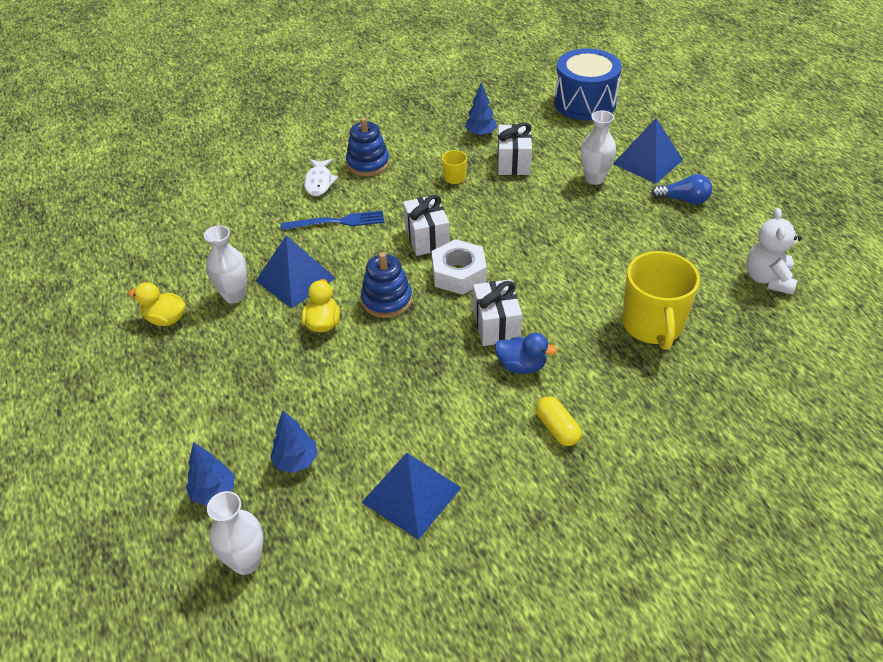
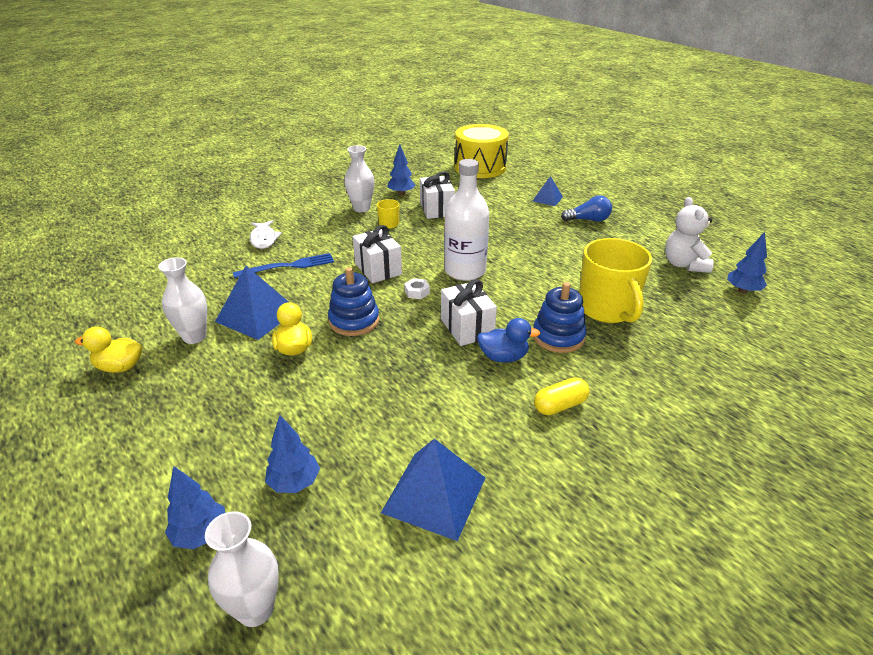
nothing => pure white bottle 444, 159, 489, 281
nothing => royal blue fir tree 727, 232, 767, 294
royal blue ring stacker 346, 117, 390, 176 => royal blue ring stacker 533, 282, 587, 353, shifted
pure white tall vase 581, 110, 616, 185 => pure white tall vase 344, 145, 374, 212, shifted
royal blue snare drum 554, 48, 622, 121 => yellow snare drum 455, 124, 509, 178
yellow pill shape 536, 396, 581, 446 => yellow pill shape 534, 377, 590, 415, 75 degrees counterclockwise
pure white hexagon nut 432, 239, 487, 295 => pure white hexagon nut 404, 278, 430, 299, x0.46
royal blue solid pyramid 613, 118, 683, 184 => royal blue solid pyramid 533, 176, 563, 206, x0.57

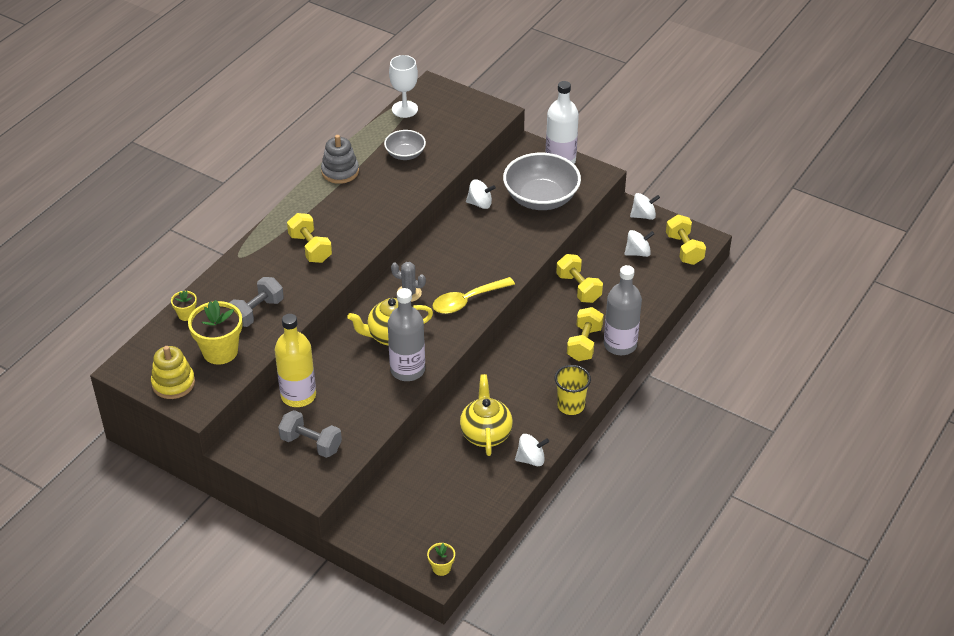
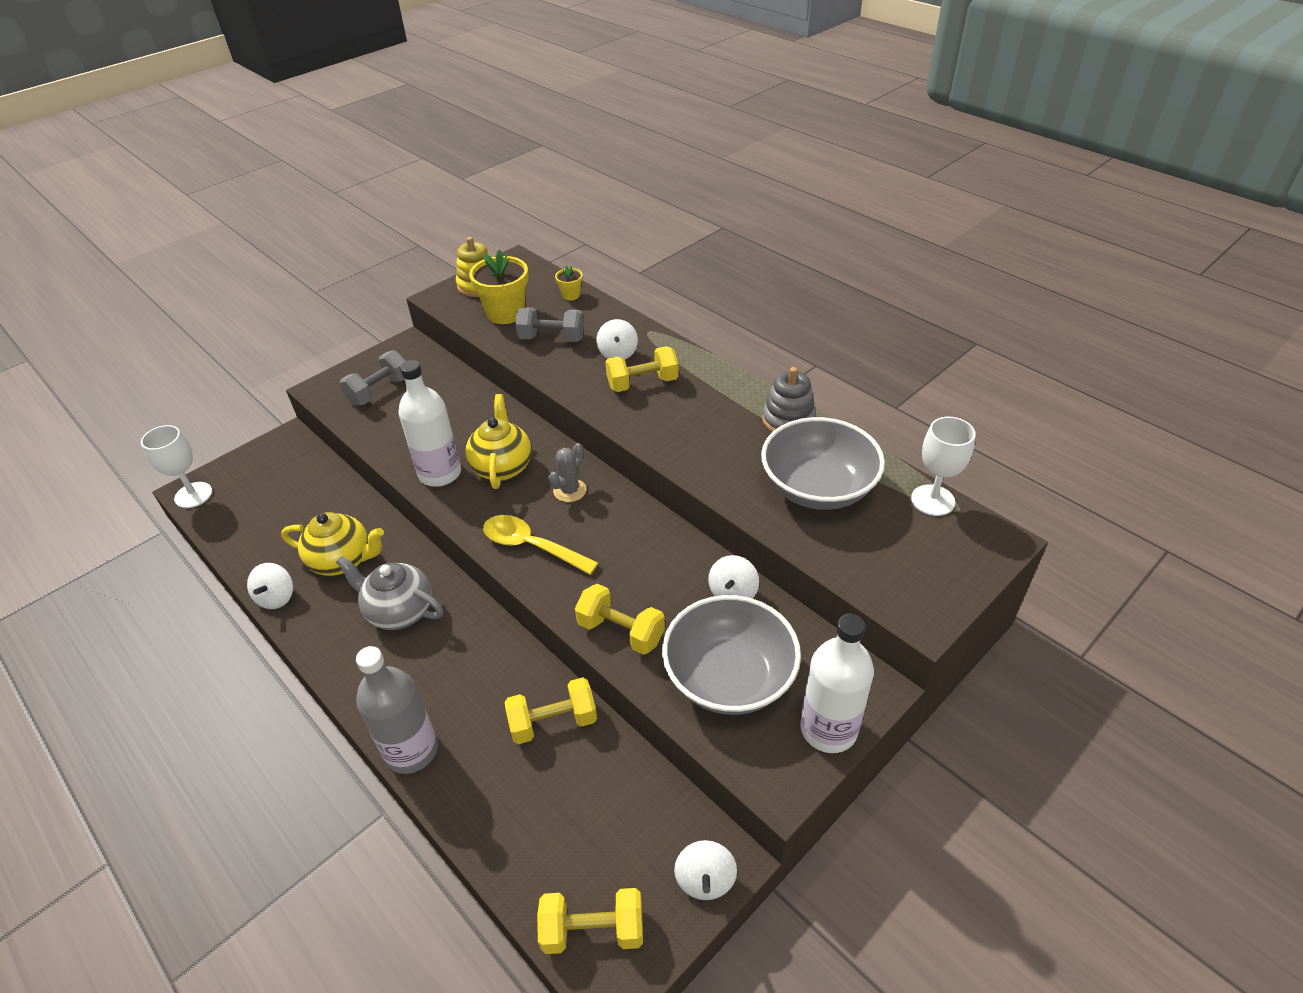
yellow bottle 275, 314, 316, 407 => nothing
yellow tumbler 555, 365, 591, 415 => nothing
nothing => grey teapot 335, 556, 443, 630
yellow free weight 567, 307, 604, 361 => yellow free weight 575, 584, 665, 655, shifted
pure white toy top 624, 230, 654, 257 => pure white toy top 596, 319, 638, 360, shifted
yellow potted plant 427, 543, 455, 576 => pure white goblet 141, 425, 212, 508
grey bottle 388, 288, 425, 381 => pure white bottle 398, 360, 461, 487
grey free weight 229, 277, 284, 327 => grey free weight 515, 307, 584, 342, 45 degrees counterclockwise
yellow teaspoon 432, 277, 515, 314 => yellow teaspoon 483, 515, 599, 575, 45 degrees counterclockwise
grey bowl 384, 130, 426, 160 => grey bowl 761, 417, 885, 510, x1.86

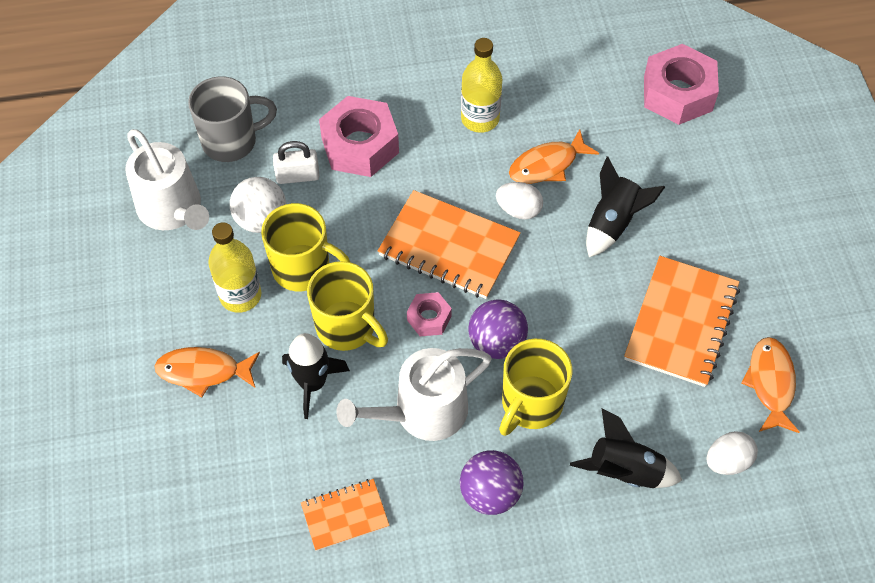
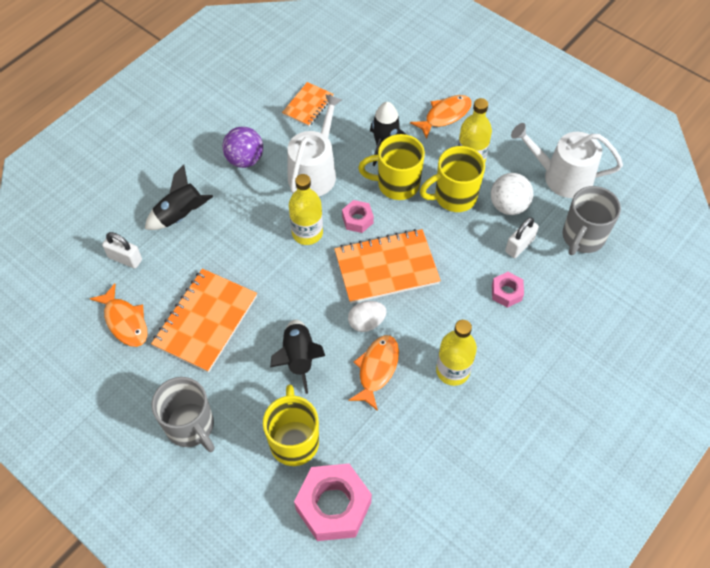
nothing => grey tea mug 152, 377, 215, 452
yellow tea mug 499, 339, 572, 436 => yellow tea mug 263, 384, 319, 466, shifted
violet play ball 468, 299, 528, 359 => yellow bottle 289, 174, 323, 245
pure white egg shape 706, 431, 758, 475 => pure white lock 102, 232, 142, 268
orange exercise book 624, 256, 740, 387 => orange exercise book 151, 269, 257, 373, 45 degrees clockwise
rosy hexagon nut 319, 96, 399, 177 => rosy hexagon nut 492, 272, 524, 308, x0.51

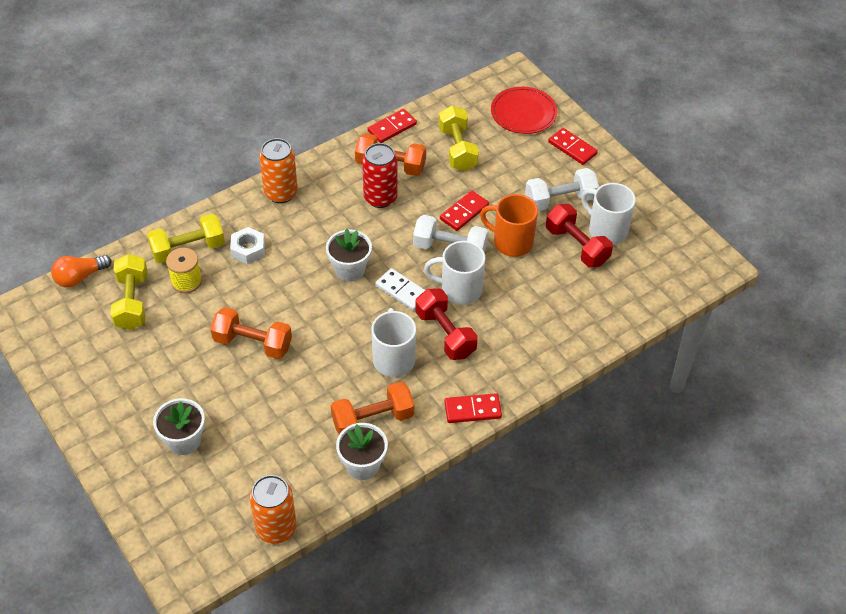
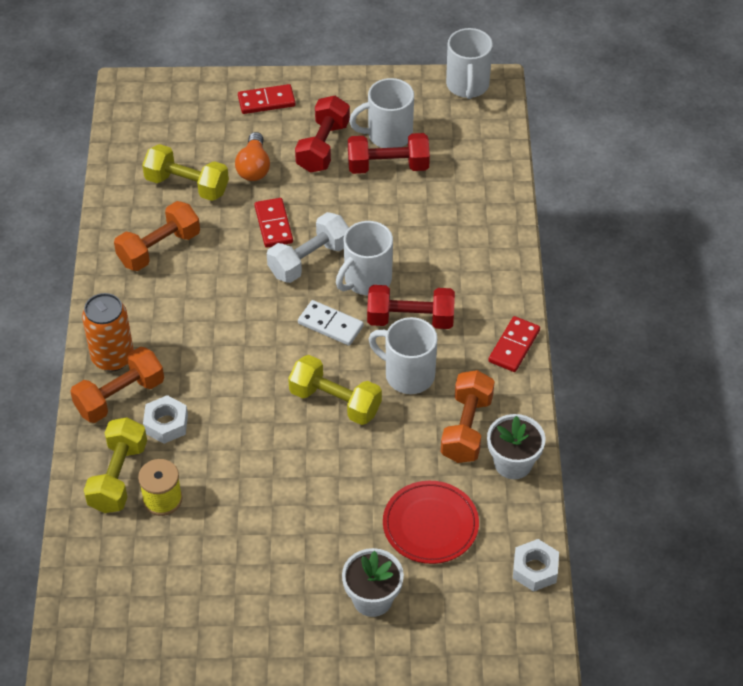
pure white potted plant 326, 229, 372, 282 => nothing
scarlet tin 362, 143, 398, 208 => nothing
scarlet domino tile 367, 109, 417, 143 => nothing
orange tea mug 480, 194, 538, 257 => nothing
nothing => pure white tea mug 446, 28, 493, 99
orange bulb 51, 255, 111, 288 => orange bulb 235, 132, 270, 181, shifted
yellow free weight 110, 254, 148, 330 => yellow free weight 288, 355, 382, 425, shifted
orange free weight 210, 307, 292, 359 => orange free weight 70, 347, 164, 423, shifted
scarlet dinner plate 491, 87, 557, 134 => scarlet dinner plate 383, 481, 479, 564, shifted
orange tin 249, 475, 297, 544 => pure white hexagon nut 513, 539, 559, 592
pure white free weight 525, 168, 599, 211 => scarlet free weight 295, 96, 350, 173
pure white domino tile 375, 268, 425, 311 => pure white domino tile 298, 300, 364, 346, 45 degrees clockwise

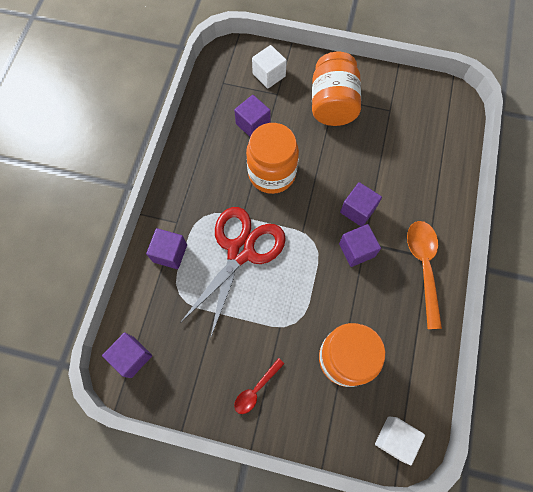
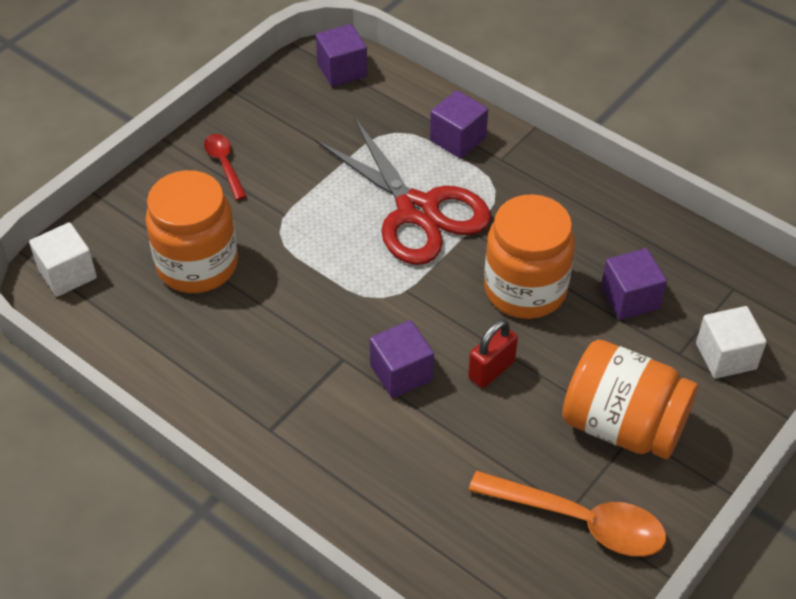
violet cube 339, 224, 381, 267 => nothing
nothing => scarlet lock 468, 319, 518, 388
orange teaspoon 407, 221, 442, 329 => orange teaspoon 469, 471, 666, 557, shifted

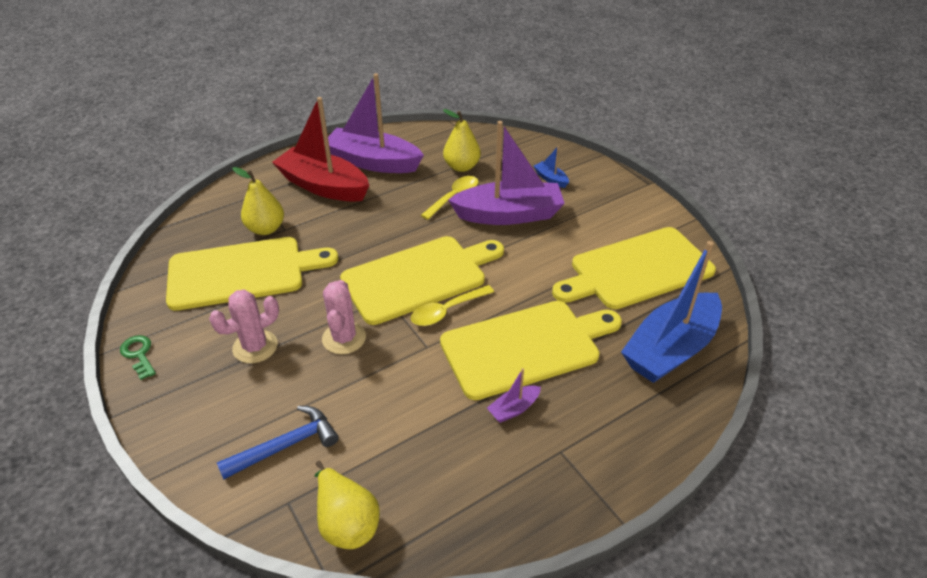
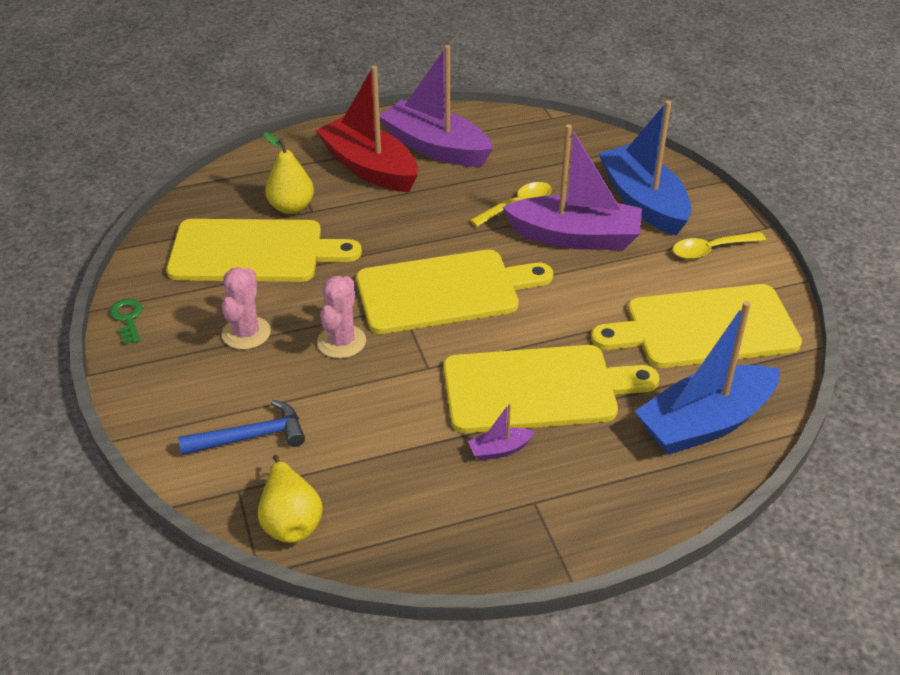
yellow pear 443, 109, 481, 172 => nothing
yellow teaspoon 411, 285, 494, 326 => yellow teaspoon 673, 232, 766, 259, shifted
rosy prickly plant 209, 290, 279, 363 => rosy prickly plant 222, 267, 271, 350, 60 degrees counterclockwise
royal blue toy boat 534, 146, 569, 188 => royal blue toy boat 599, 100, 691, 236, x2.44

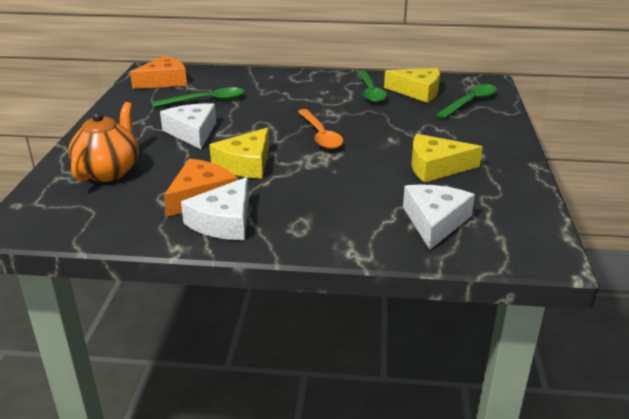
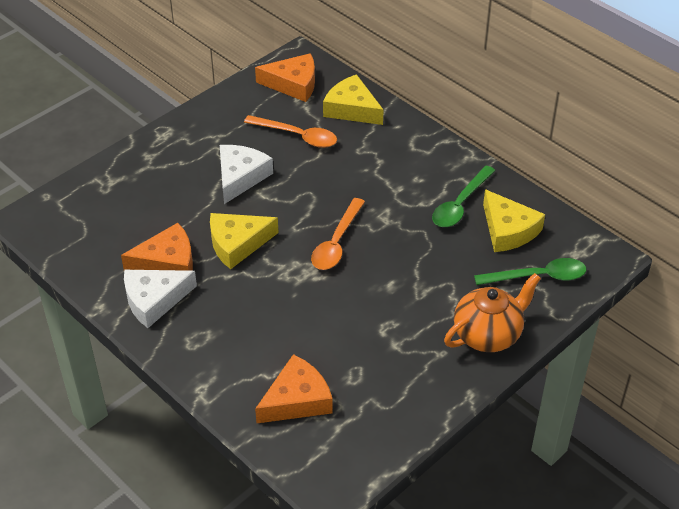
orange teapot 68, 102, 139, 182 => orange teapot 444, 273, 541, 352, shifted
yellow cheese wedge 411, 134, 483, 183 => yellow cheese wedge 323, 74, 384, 125, shifted
leaf-green teaspoon 153, 87, 244, 107 => orange teaspoon 244, 115, 337, 148
pure white cheese wedge 403, 184, 475, 249 => orange cheese wedge 255, 354, 333, 423

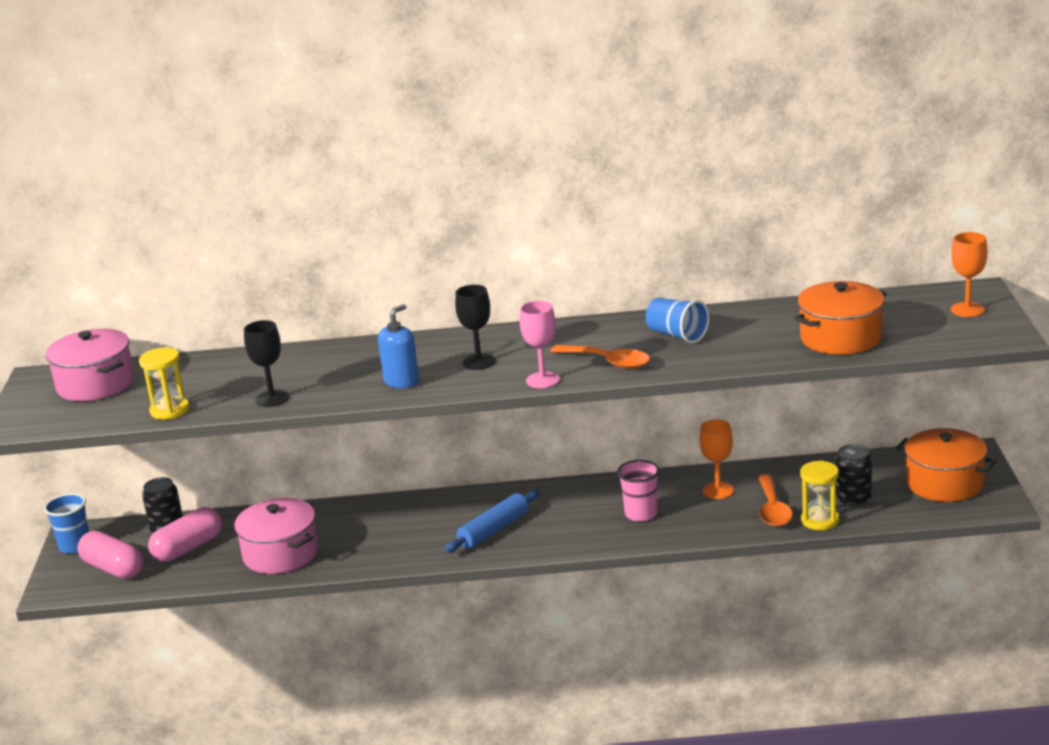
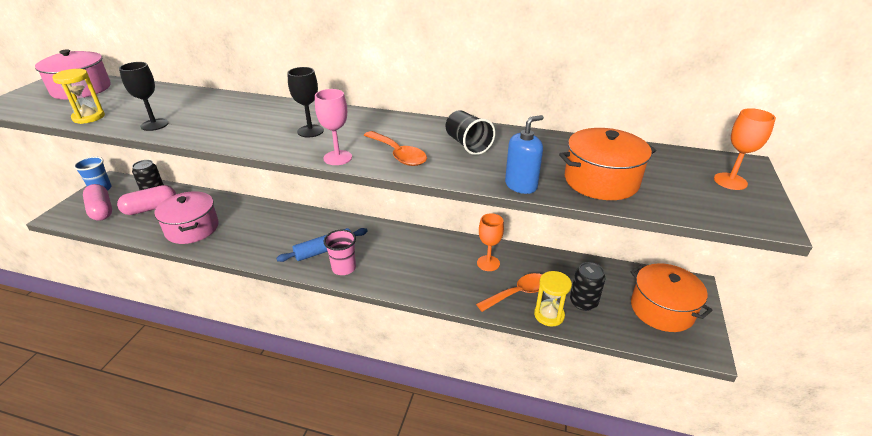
royal blue pump bottle 378, 304, 419, 388 => royal blue pump bottle 505, 115, 544, 194, shifted
rosy tumbler 617, 460, 659, 522 => rosy tumbler 324, 230, 356, 275, shifted
royal blue tumbler 646, 298, 709, 343 => ebony tumbler 446, 110, 495, 155
orange teaspoon 758, 474, 793, 527 => orange teaspoon 476, 273, 542, 312, 135 degrees counterclockwise

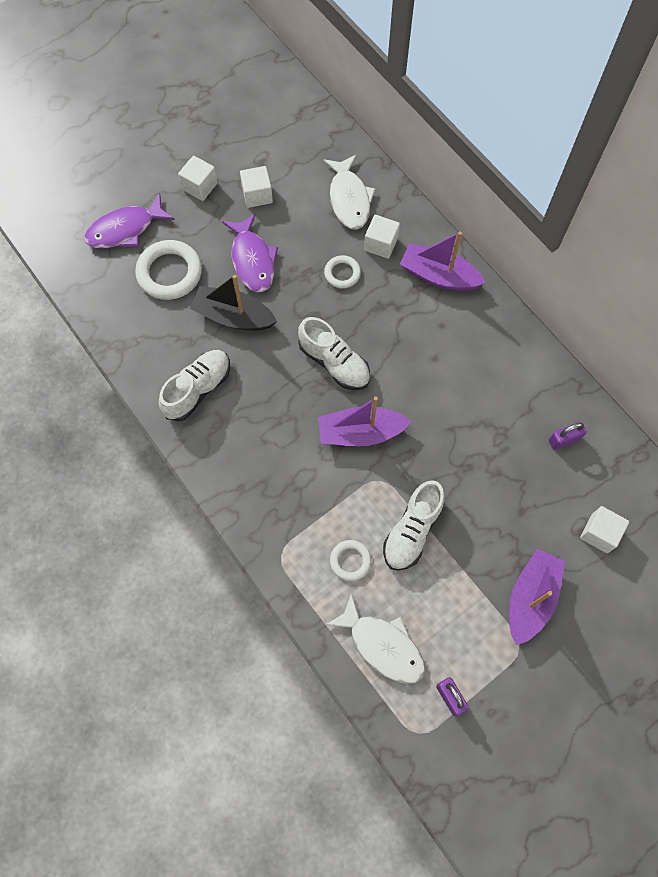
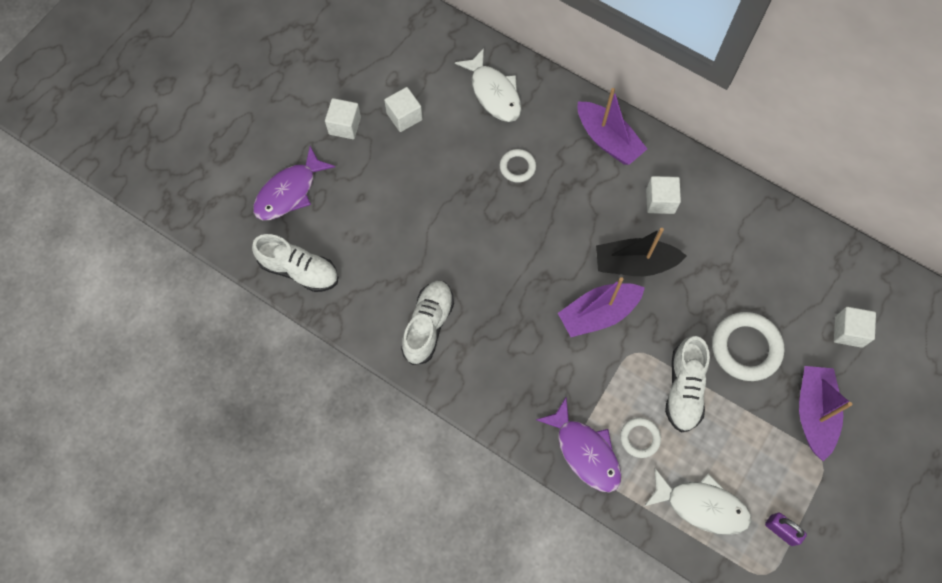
violet lock 549, 422, 587, 450 => nothing
pure white torus 135, 240, 202, 300 => pure white torus 712, 312, 784, 381, shifted
ebony toy boat 190, 275, 277, 330 => ebony toy boat 596, 228, 686, 276, shifted
violet fish 222, 213, 278, 292 => violet fish 536, 398, 622, 492, shifted
pure white shoe 298, 317, 370, 390 => pure white shoe 252, 234, 338, 292, shifted
pure white cube 364, 215, 400, 259 => pure white cube 646, 176, 681, 214, shifted
violet toy boat 400, 231, 486, 291 => violet toy boat 578, 88, 647, 165, 135 degrees counterclockwise

